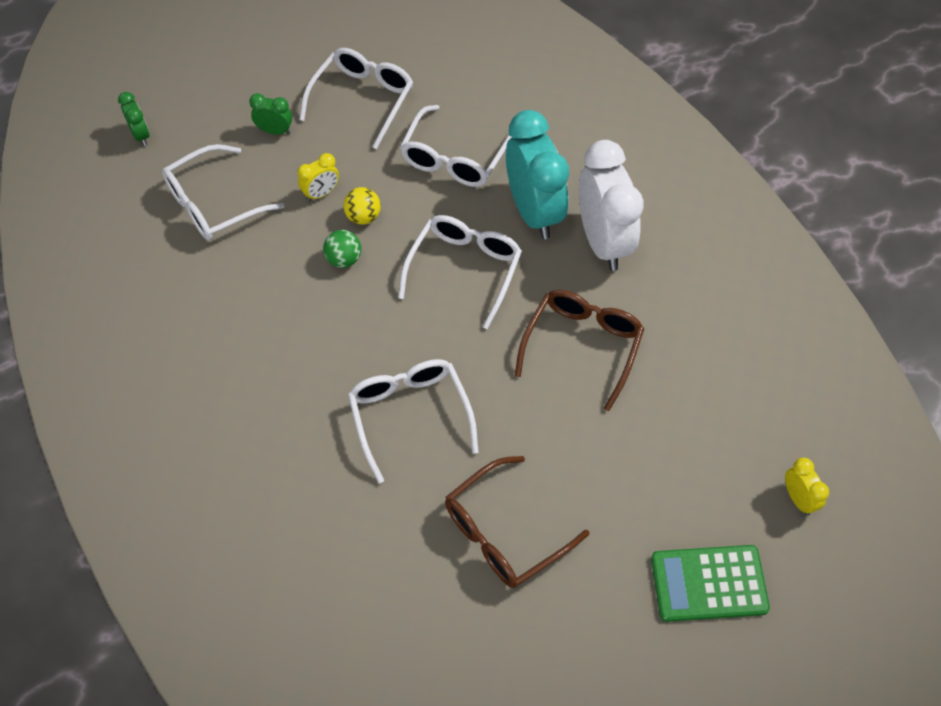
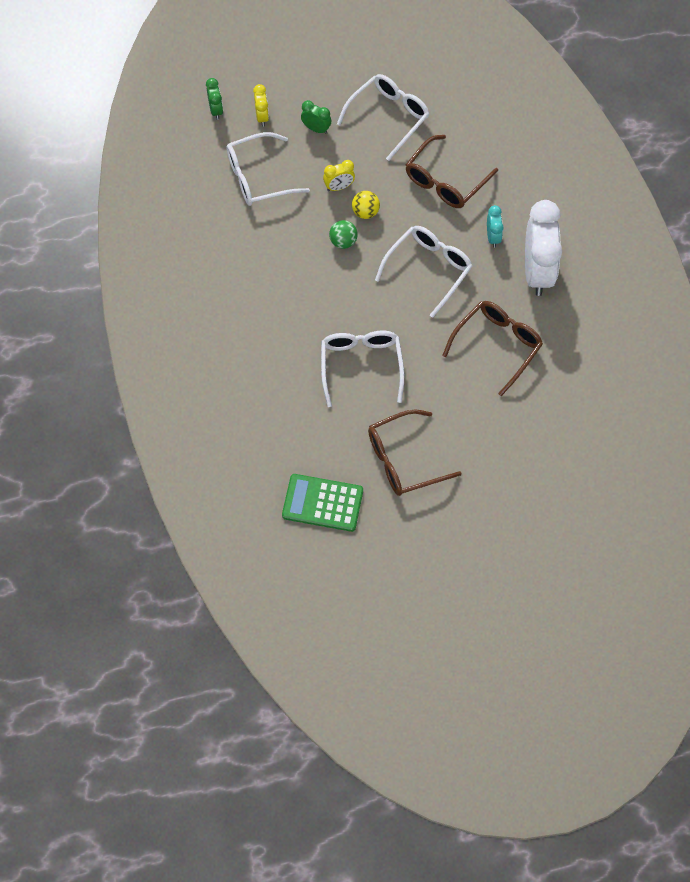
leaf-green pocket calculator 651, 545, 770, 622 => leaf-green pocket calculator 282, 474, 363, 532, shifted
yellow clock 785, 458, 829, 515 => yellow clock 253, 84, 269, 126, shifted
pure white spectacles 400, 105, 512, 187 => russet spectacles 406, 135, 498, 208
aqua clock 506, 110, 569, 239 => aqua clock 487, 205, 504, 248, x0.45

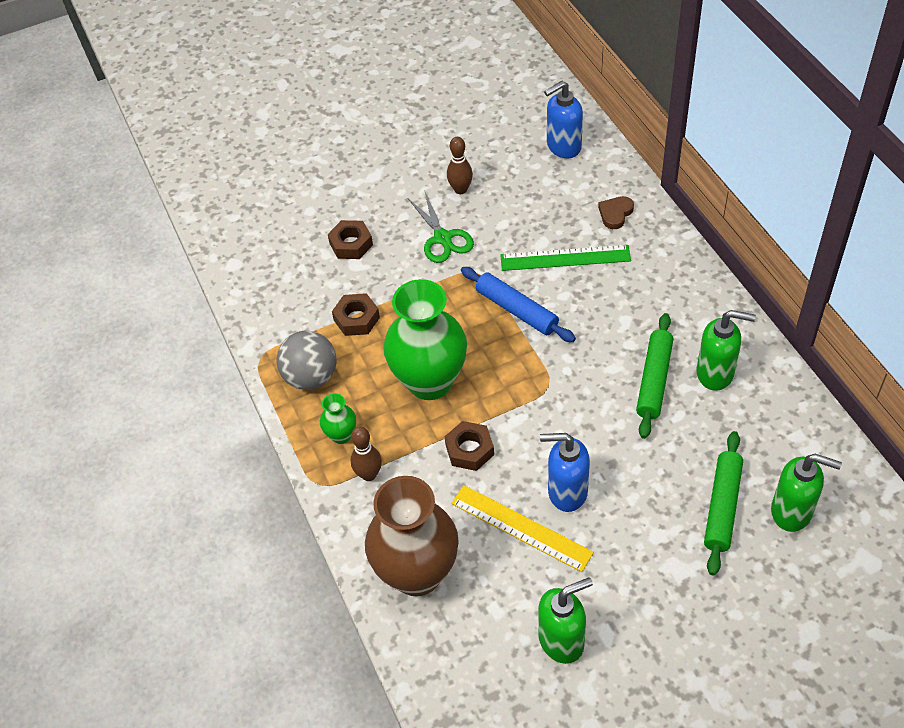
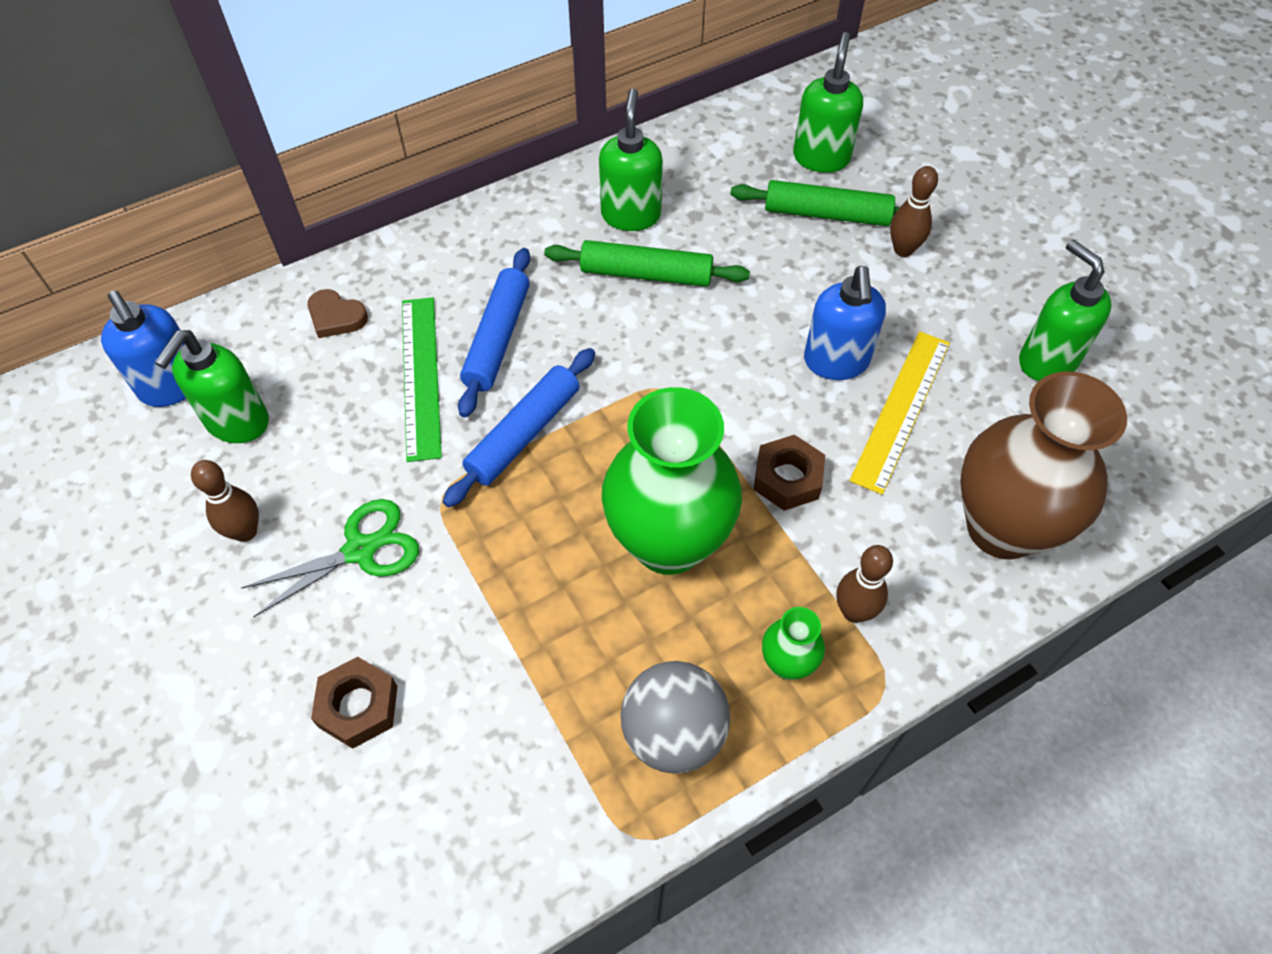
russet hexagon nut 332, 293, 380, 336 => nothing
nothing => leaf-green pump bottle 155, 330, 269, 443
nothing => royal blue rolling pin 458, 248, 530, 418
nothing => russet bowling pin 890, 166, 938, 257

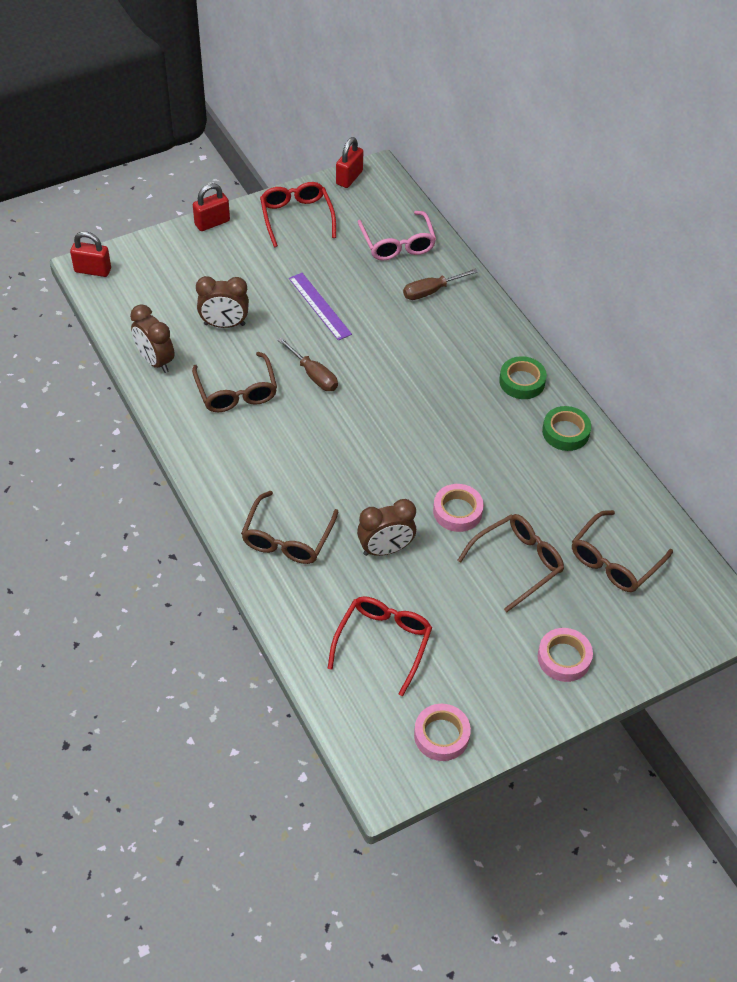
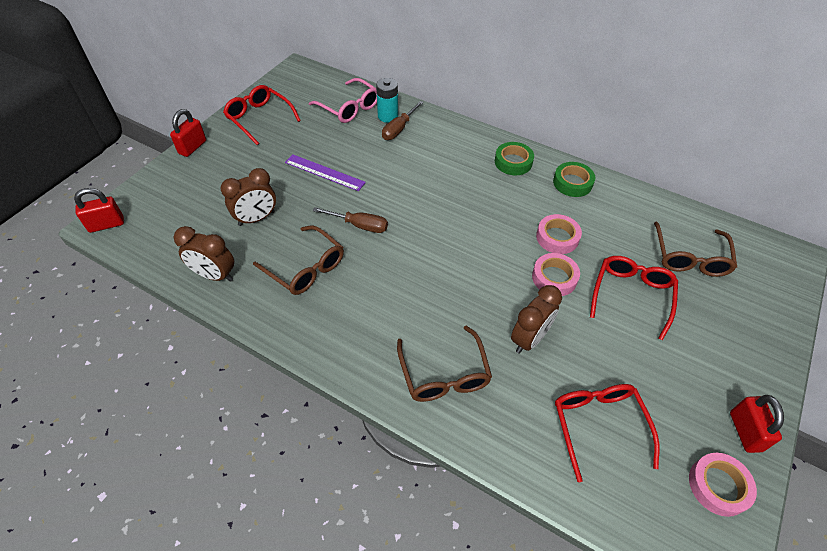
nothing => aqua battery 376, 78, 398, 123
scarlet lock 336, 137, 363, 188 => scarlet lock 730, 395, 784, 453, shifted
rosy roll of tape 537, 628, 593, 682 => rosy roll of tape 536, 214, 582, 254, shifted
russet spectacles 457, 514, 564, 612 => scarlet spectacles 590, 256, 678, 340

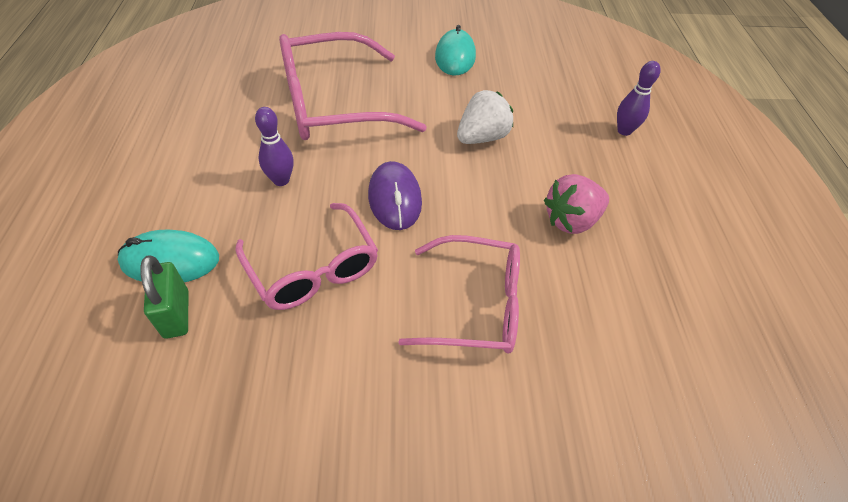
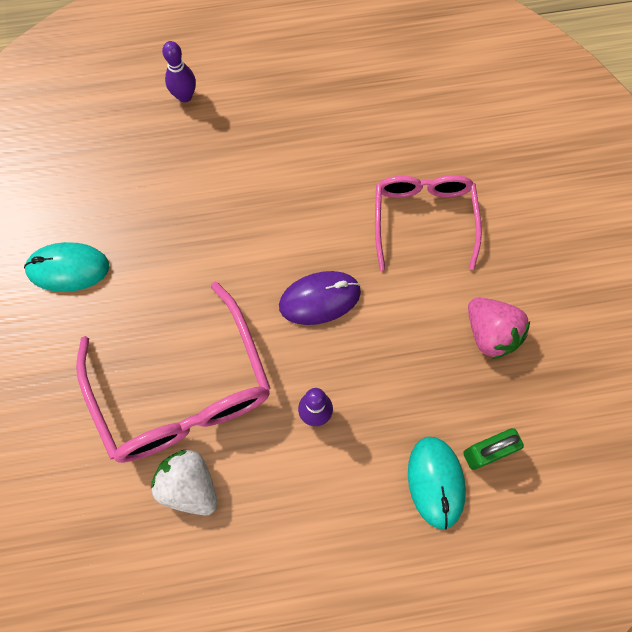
rosy spectacles 235, 203, 378, 310 => nothing
pure white strawberry 457, 90, 513, 144 => pure white strawberry 151, 449, 218, 515, shifted
rosy strawberry 544, 174, 609, 234 => rosy strawberry 468, 298, 530, 359, shifted

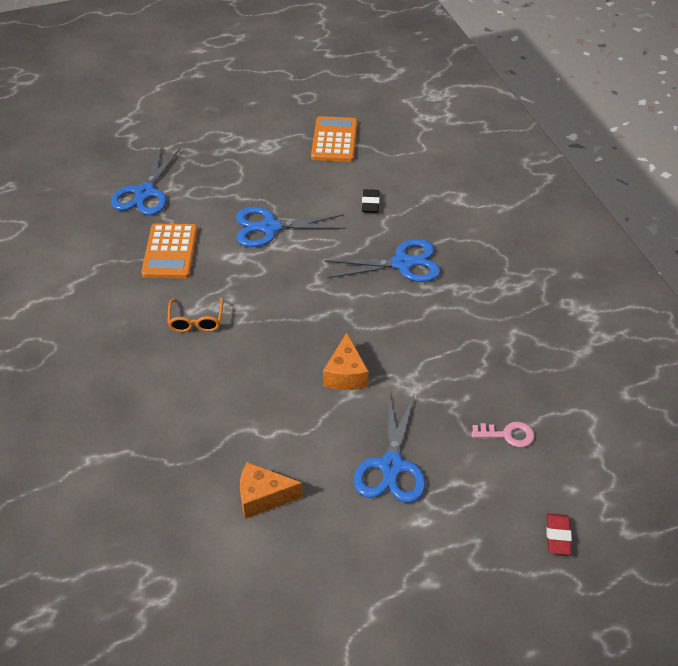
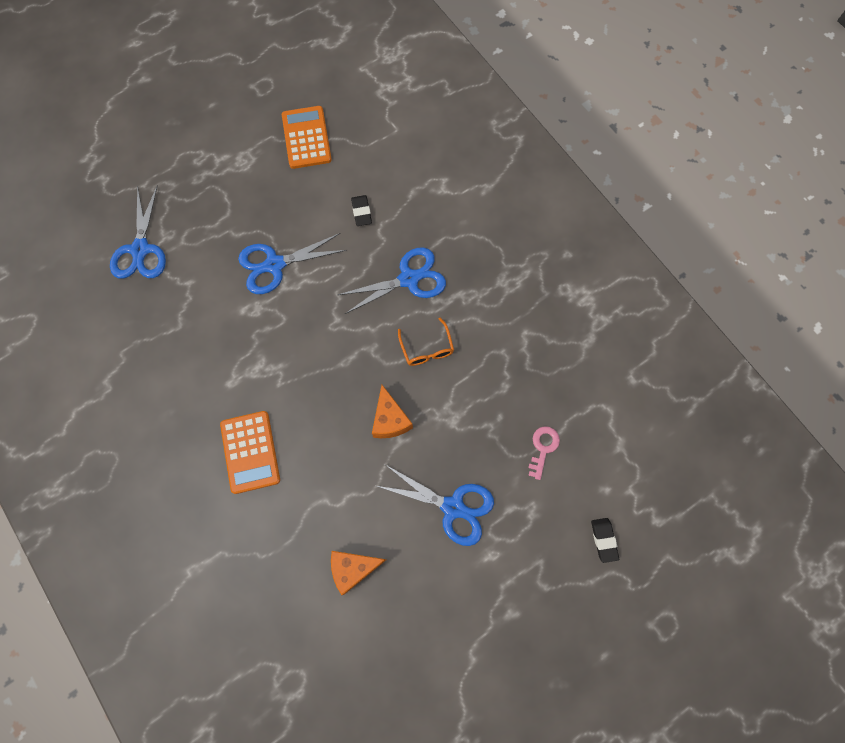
orange pocket calculator 141, 224, 198, 278 => orange pocket calculator 220, 411, 280, 494, shifted
orange spectacles 167, 297, 224, 332 => orange spectacles 398, 318, 454, 366, shifted
scarlet eraser 546, 513, 572, 555 => ebony eraser 591, 518, 619, 563
royal blue scissors 354, 393, 426, 503 => royal blue scissors 377, 465, 494, 546, 60 degrees counterclockwise
rosy latchkey 471, 422, 535, 447 => rosy latchkey 528, 426, 560, 480, 60 degrees counterclockwise

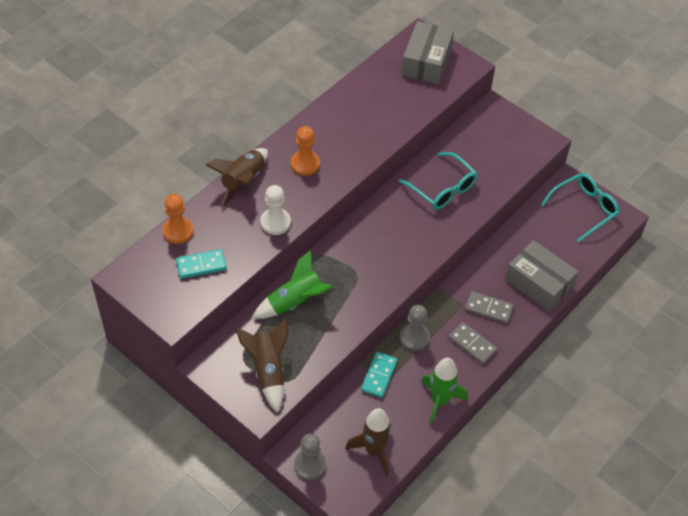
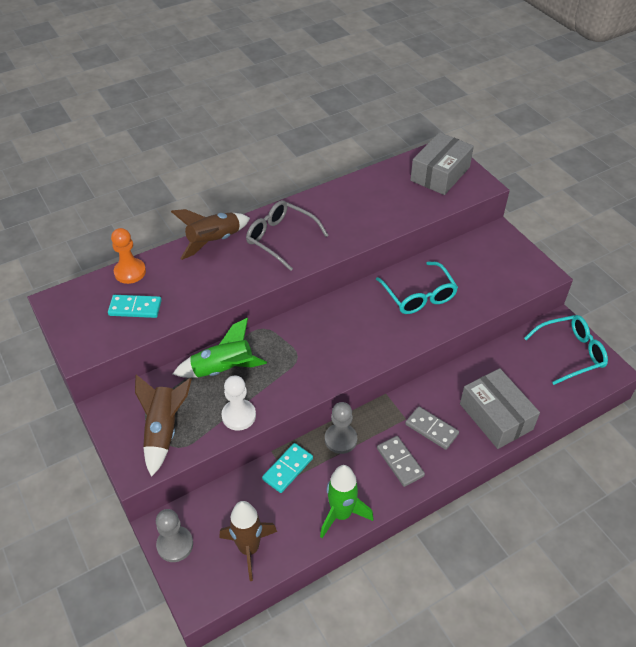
pure white chess pawn 260, 185, 291, 235 => pure white chess pawn 221, 376, 256, 430, shifted
orange chess pawn 291, 126, 320, 176 => grey spectacles 246, 200, 329, 271

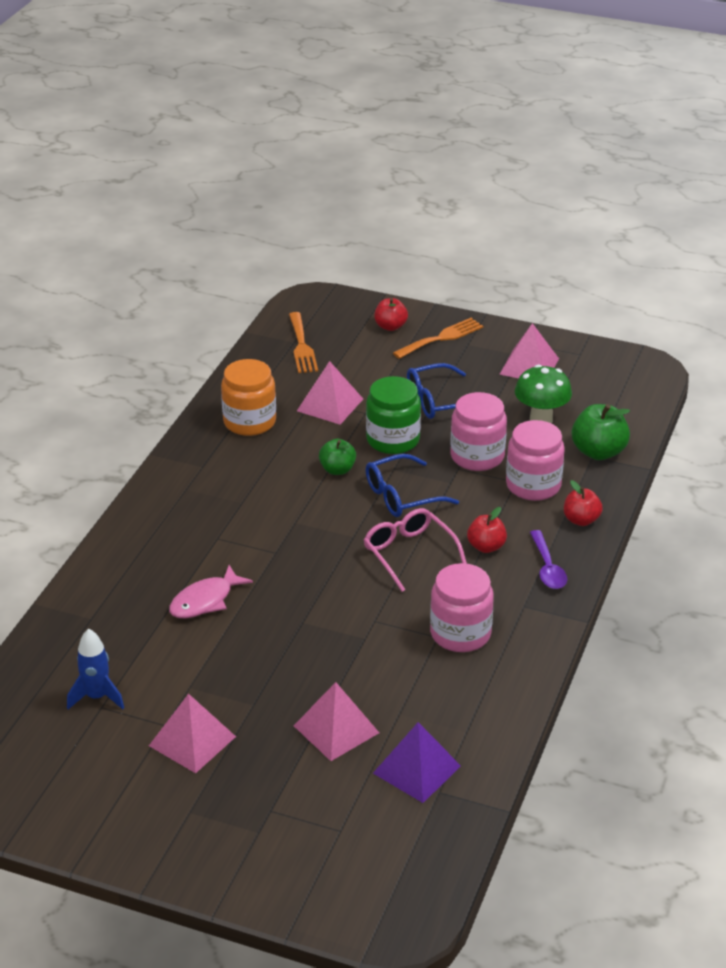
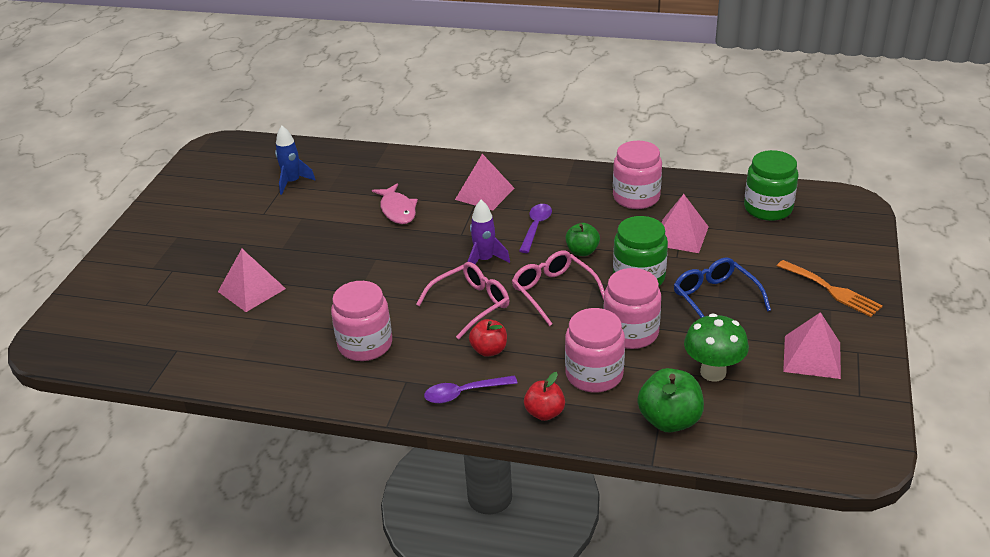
violet solid pyramid 373, 722, 461, 803 => nothing
scarlet apple fruit 374, 298, 408, 331 => nothing
nothing => violet rocket 468, 200, 510, 264
nothing => violet teaspoon 519, 204, 552, 253
rosy solid pyramid 149, 694, 236, 773 => rosy solid pyramid 455, 154, 514, 210, shifted
orange dinner fork 289, 312, 318, 373 => leaf-green jam jar 744, 150, 798, 221
orange jam jar 221, 359, 276, 436 => rosy jam jar 613, 141, 662, 209
royal blue spectacles 365, 454, 459, 517 => rosy spectacles 512, 250, 605, 326
rosy fish 169, 565, 253, 618 => rosy fish 372, 183, 418, 224, 150 degrees counterclockwise

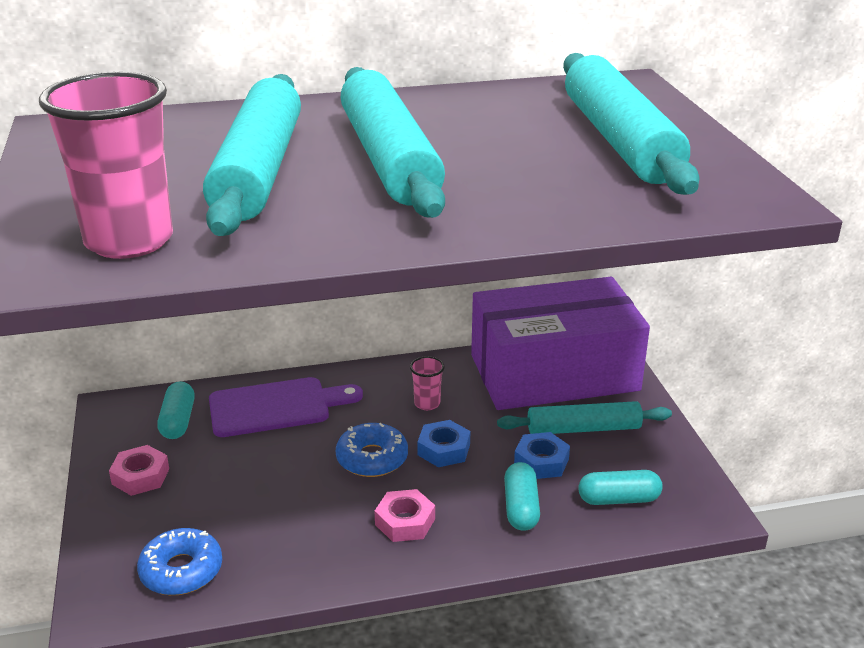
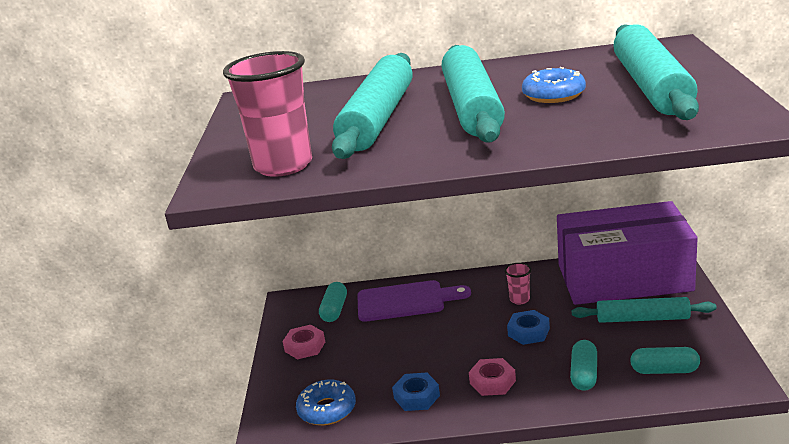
royal blue glazed donut 336, 423, 408, 477 => royal blue glazed donut 522, 67, 586, 103, shifted
royal blue hexagon nut 514, 432, 570, 479 => royal blue hexagon nut 392, 373, 440, 411, shifted

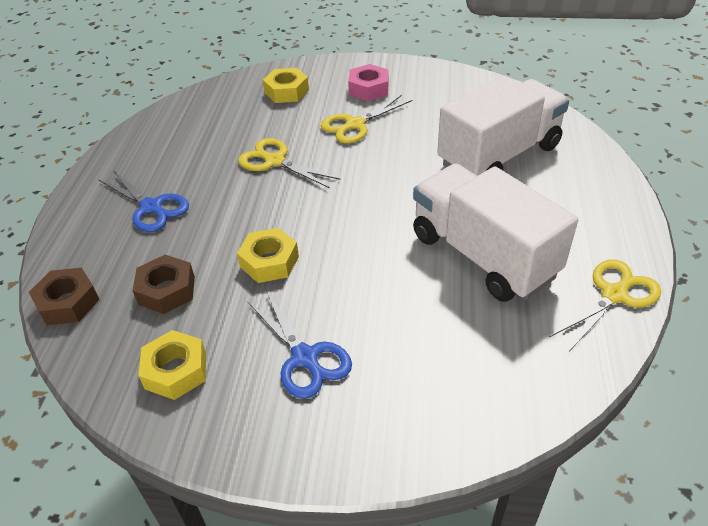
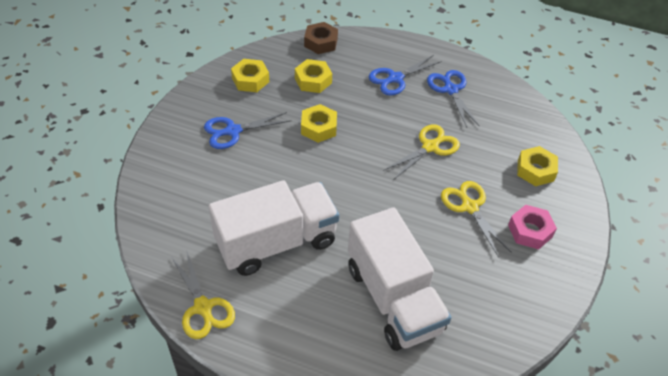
nothing => royal blue scissors 427, 70, 479, 127
russet hexagon nut 133, 255, 195, 314 => yellow hexagon nut 295, 59, 332, 93

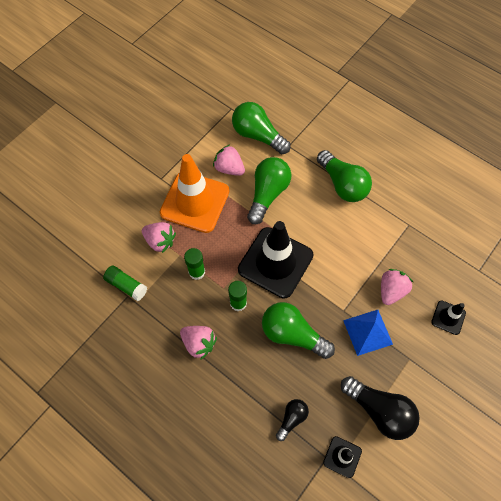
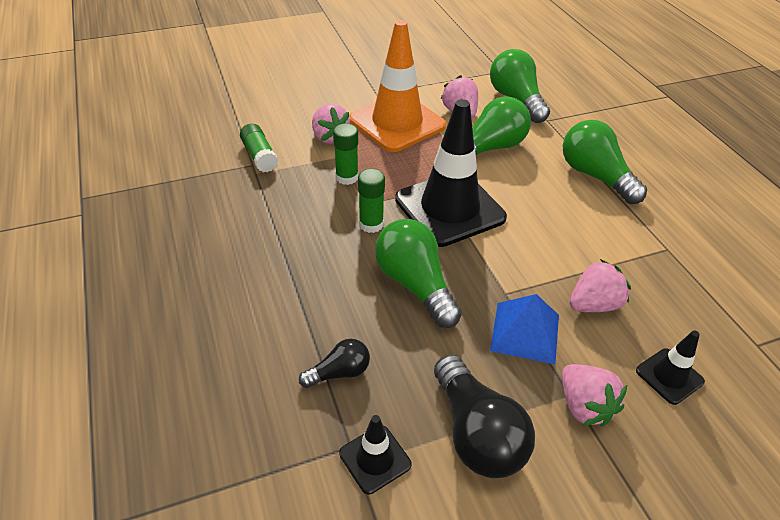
rosy strawberry 180, 326, 217, 360 => rosy strawberry 562, 364, 627, 427, shifted
leaf-green bulb 317, 150, 372, 202 => leaf-green bulb 563, 120, 647, 204, 150 degrees clockwise

